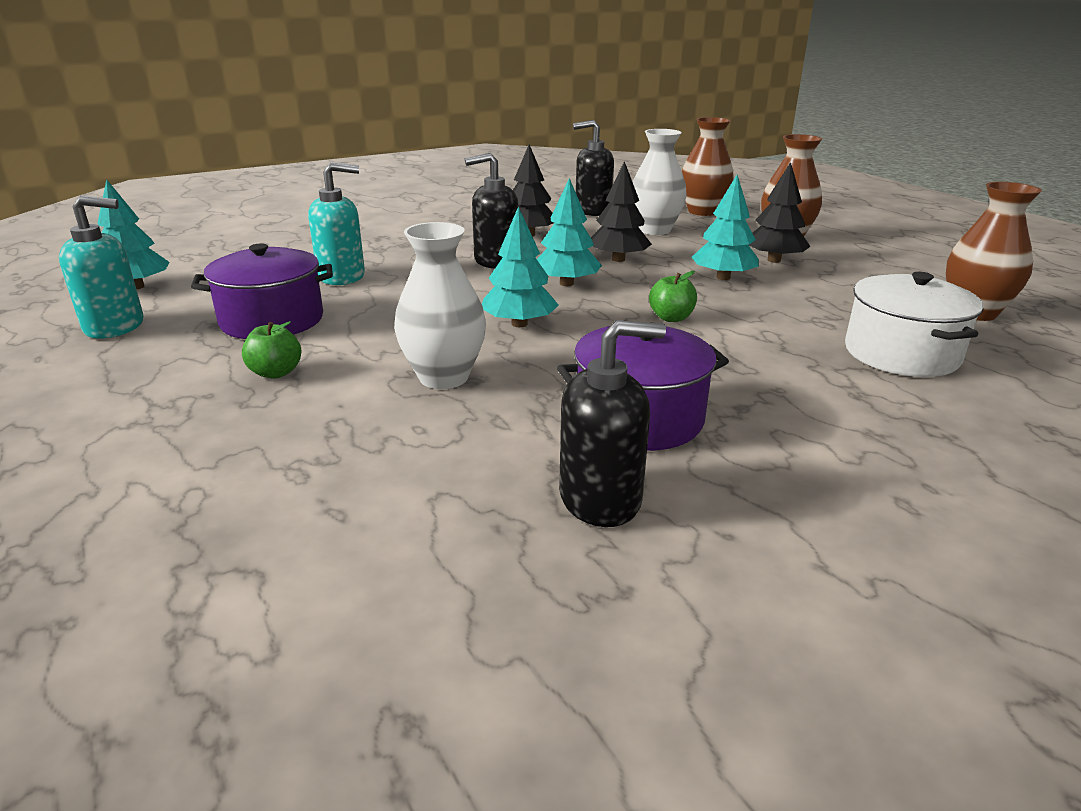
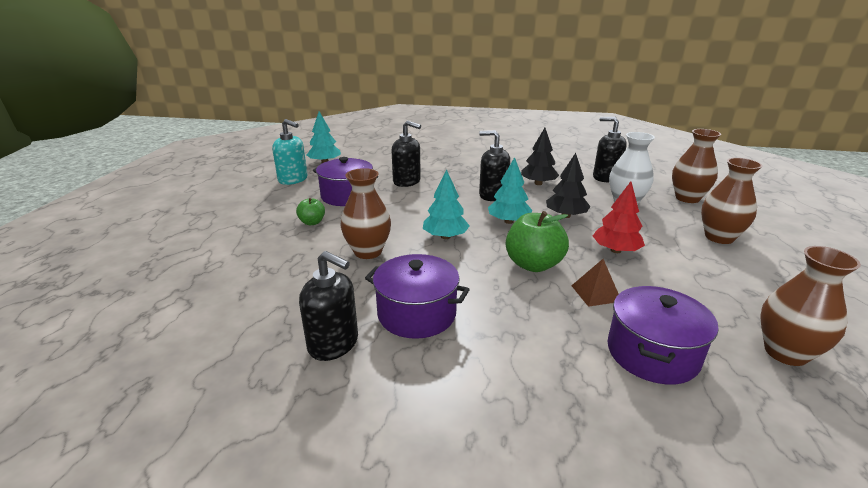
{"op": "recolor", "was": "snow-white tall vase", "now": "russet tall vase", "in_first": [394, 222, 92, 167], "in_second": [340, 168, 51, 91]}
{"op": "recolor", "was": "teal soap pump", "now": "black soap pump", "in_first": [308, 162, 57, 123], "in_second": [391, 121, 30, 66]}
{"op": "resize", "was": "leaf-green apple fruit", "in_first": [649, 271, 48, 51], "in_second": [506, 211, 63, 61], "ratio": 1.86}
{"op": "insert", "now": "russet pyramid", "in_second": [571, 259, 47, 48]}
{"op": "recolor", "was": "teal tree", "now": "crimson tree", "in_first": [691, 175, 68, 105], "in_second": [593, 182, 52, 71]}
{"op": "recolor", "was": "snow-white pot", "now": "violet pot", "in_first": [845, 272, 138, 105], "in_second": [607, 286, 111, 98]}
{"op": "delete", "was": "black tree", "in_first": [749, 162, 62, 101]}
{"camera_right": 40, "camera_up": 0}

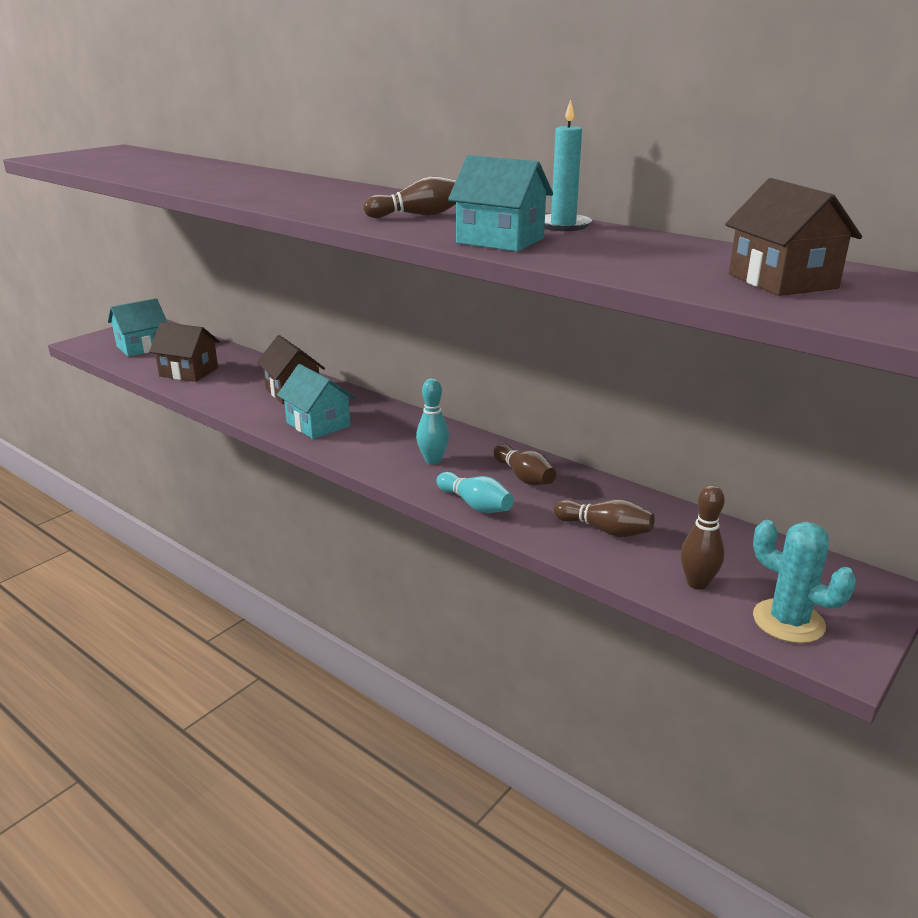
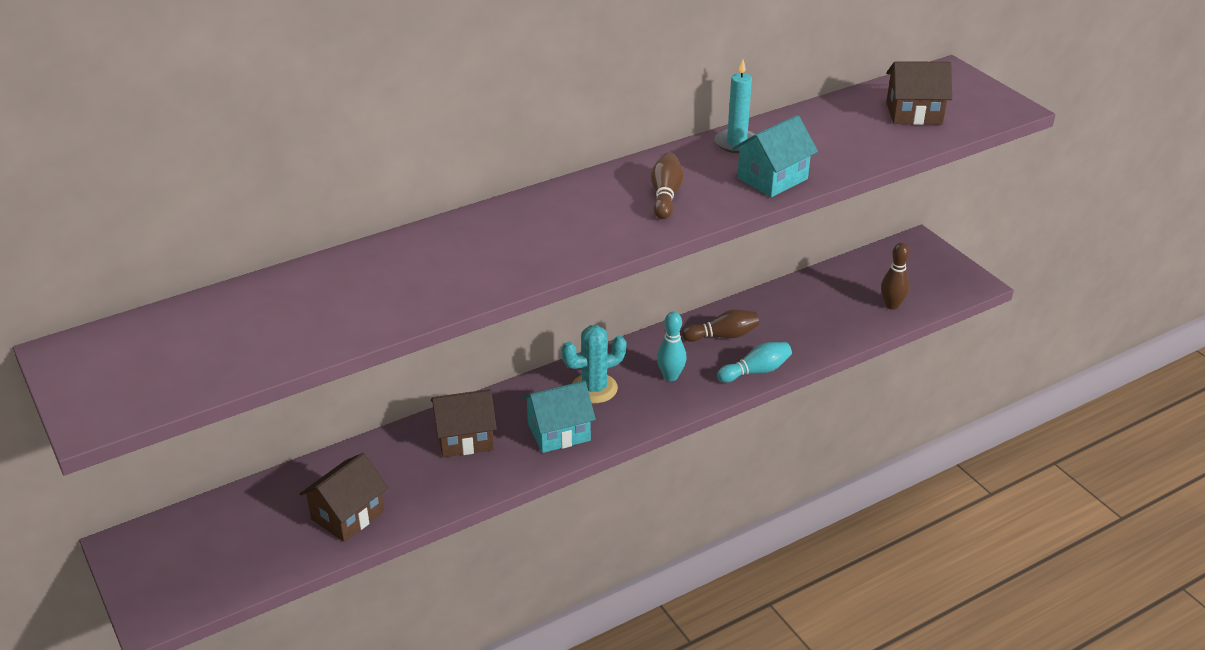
{"op": "move", "was": "teal cactus", "in_first": [753, 520, 103, 123], "in_second": [562, 325, 64, 78]}
{"op": "delete", "was": "teal toy house", "in_first": [108, 298, 60, 59]}
{"op": "delete", "was": "russet skittle", "in_first": [554, 499, 101, 38]}
{"camera_right": -70, "camera_up": 10}

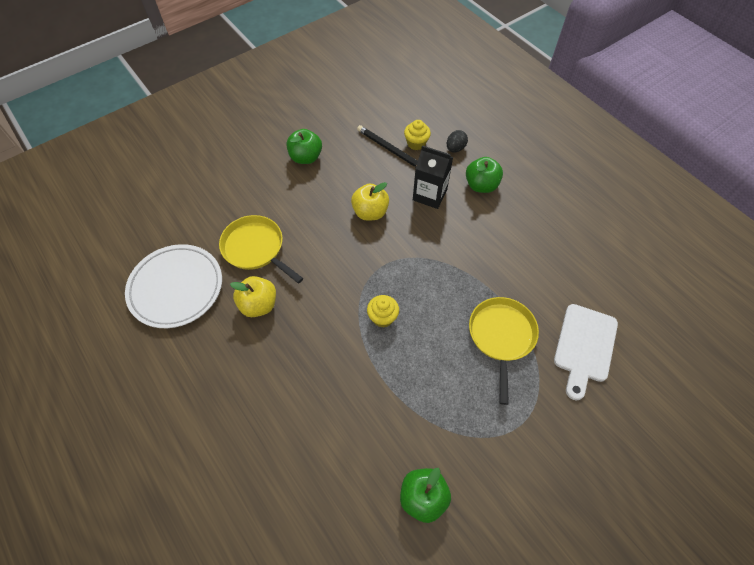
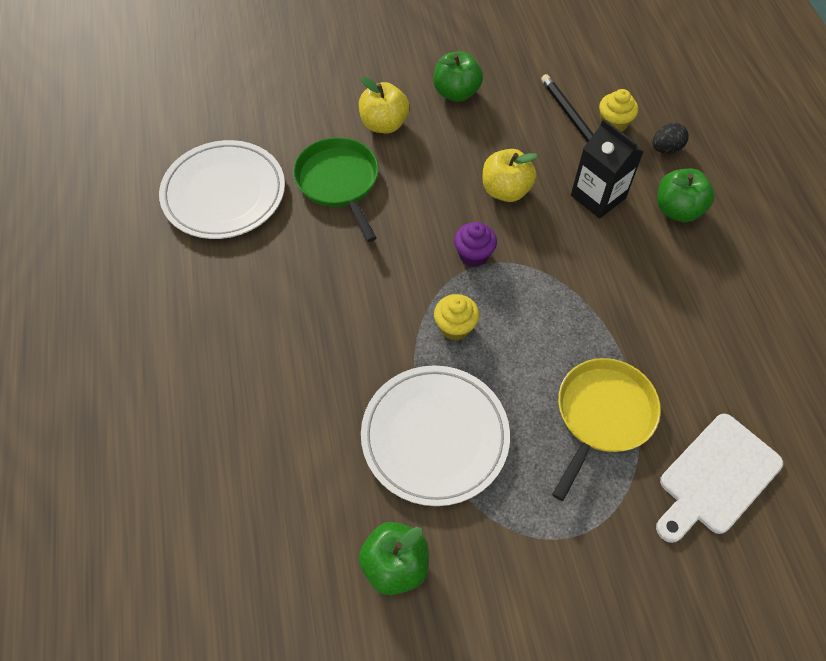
{"op": "recolor", "was": "golden skillet", "now": "leaf-green skillet", "in_first": [219, 215, 84, 68], "in_second": [293, 137, 86, 105]}
{"op": "move", "was": "golden apple fruit", "in_first": [230, 276, 46, 41], "in_second": [359, 77, 50, 56]}
{"op": "insert", "now": "snow-white plate", "in_second": [361, 365, 149, 141]}
{"op": "insert", "now": "violet fairy cake", "in_second": [454, 222, 43, 45]}
{"camera_right": 25, "camera_up": 0}

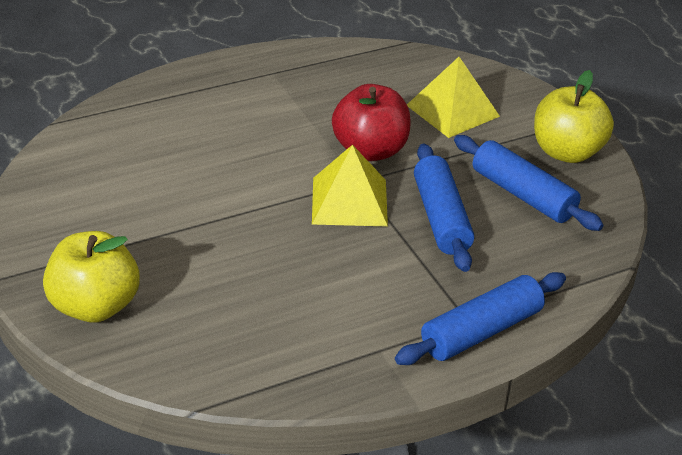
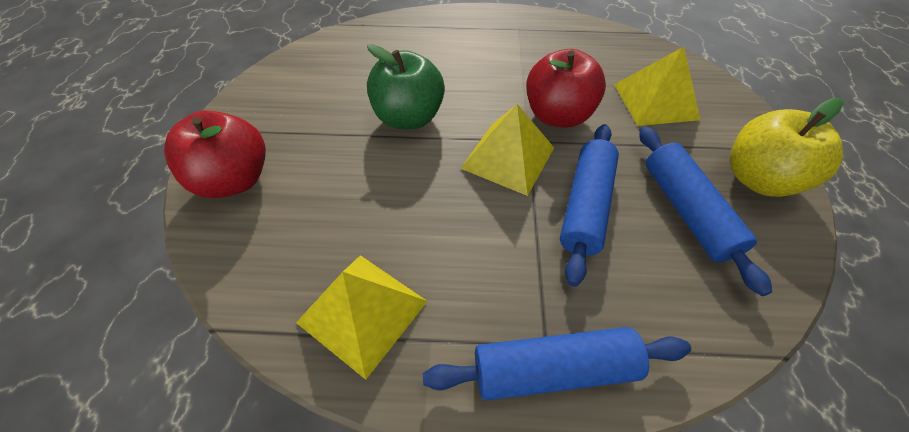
{"op": "recolor", "was": "golden apple fruit", "now": "crimson apple fruit", "in_first": [43, 231, 97, 91], "in_second": [164, 110, 102, 88]}
{"op": "insert", "now": "golden pyramid", "in_second": [296, 255, 132, 125]}
{"op": "insert", "now": "leaf-green apple fruit", "in_second": [367, 44, 78, 85]}
{"camera_right": 30, "camera_up": 15}

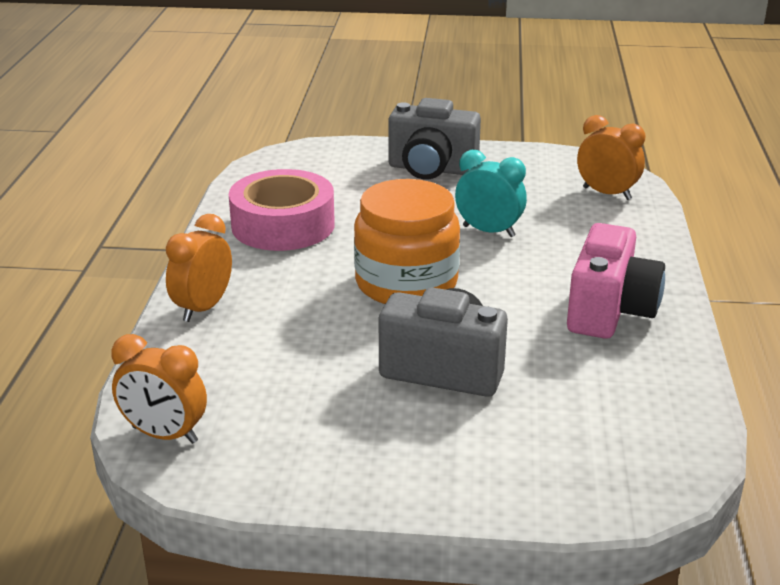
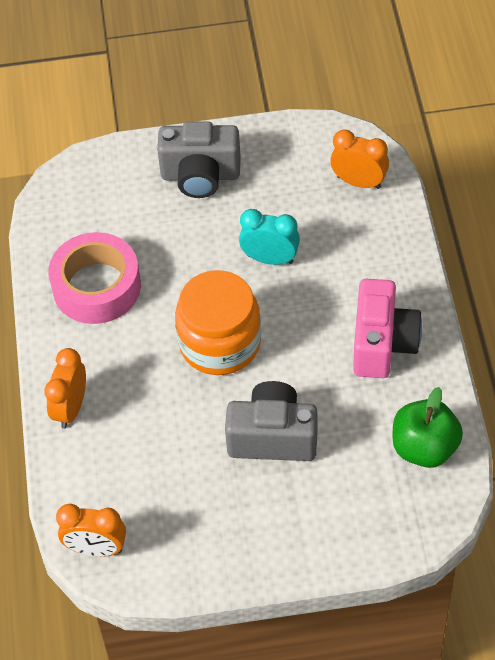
{"op": "insert", "now": "leaf-green apple fruit", "in_second": [393, 387, 70, 81]}
{"camera_right": -10, "camera_up": 25}

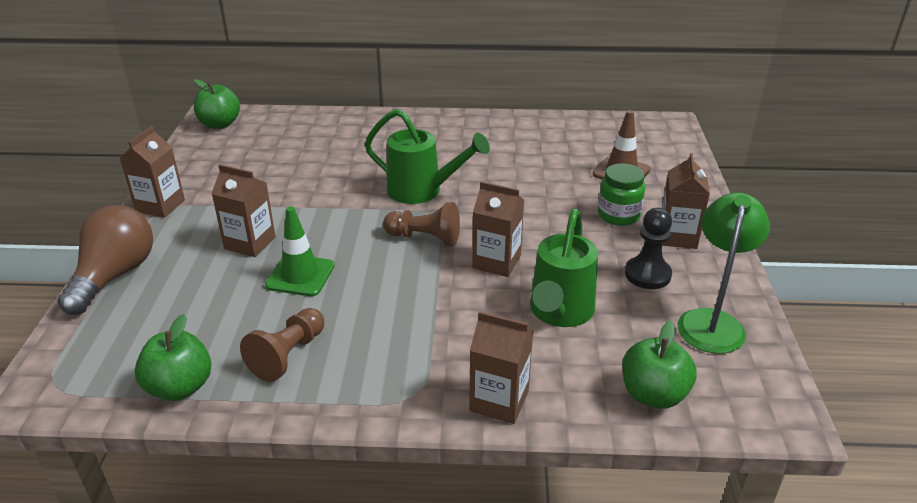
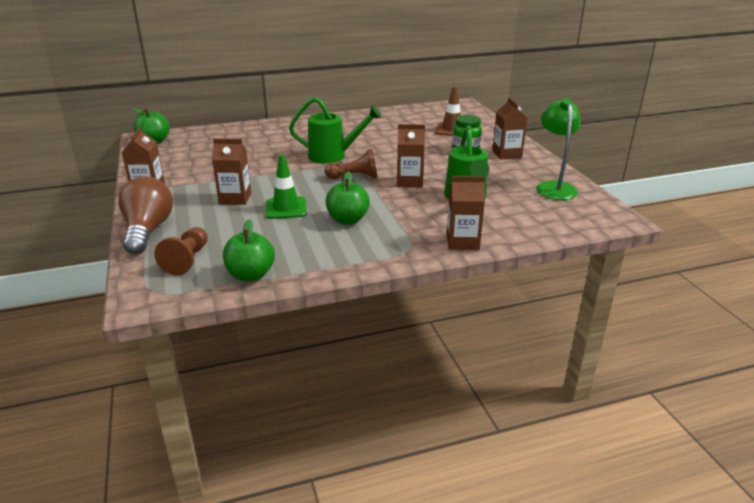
{"op": "move", "was": "russet pawn", "in_first": [240, 308, 84, 74], "in_second": [154, 227, 54, 49]}
{"op": "move", "was": "leaf-green apple fruit", "in_first": [622, 321, 75, 88], "in_second": [325, 171, 45, 53]}
{"op": "delete", "was": "black pawn", "in_first": [625, 208, 47, 81]}
{"camera_right": -20, "camera_up": -5}

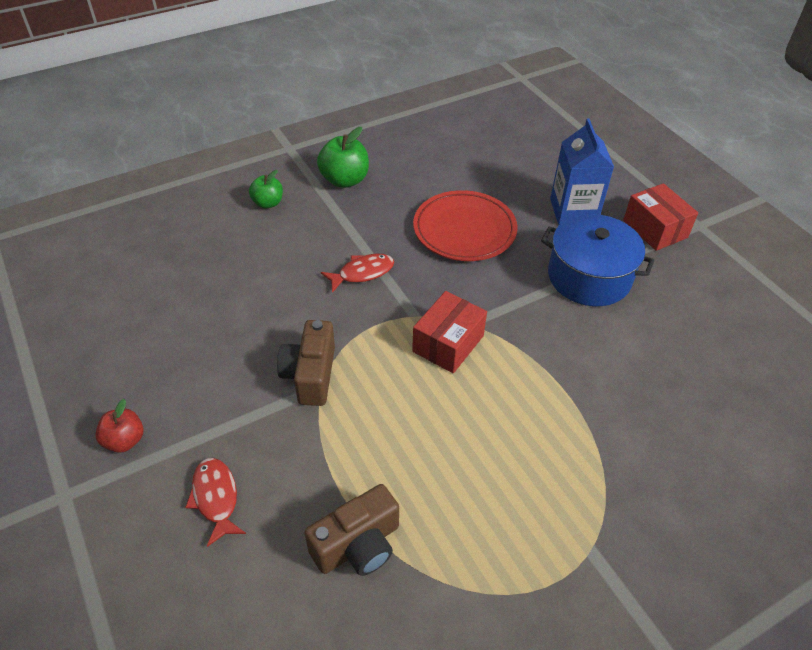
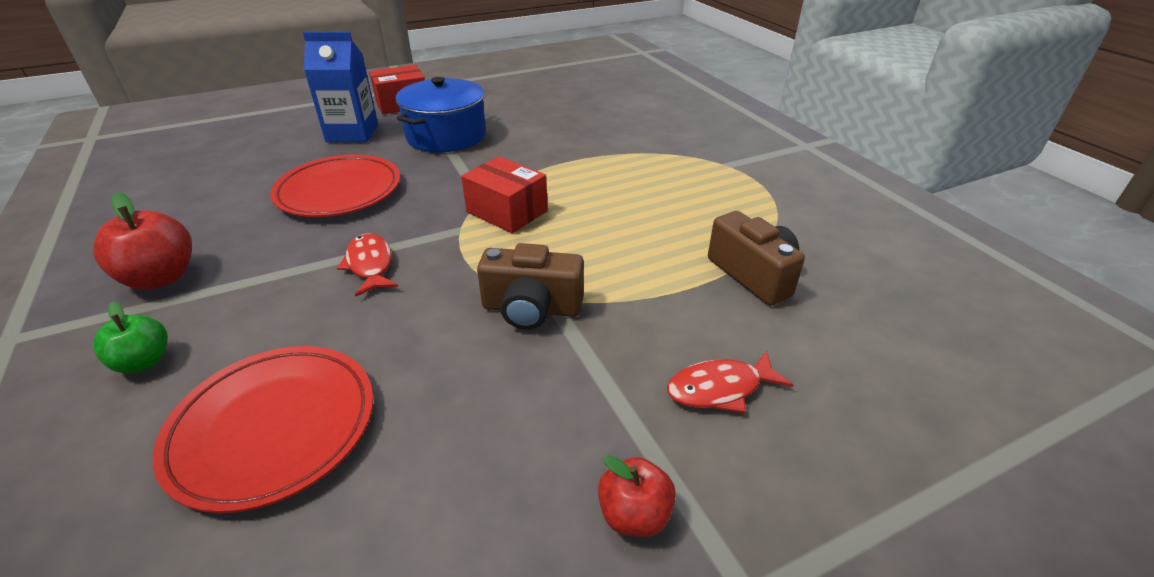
{"op": "recolor", "was": "leaf-green apple fruit", "now": "crimson apple fruit", "in_first": [317, 127, 52, 61], "in_second": [93, 192, 99, 98]}
{"op": "insert", "now": "crimson plate", "in_second": [153, 346, 220, 167]}
{"camera_right": -85, "camera_up": -10}

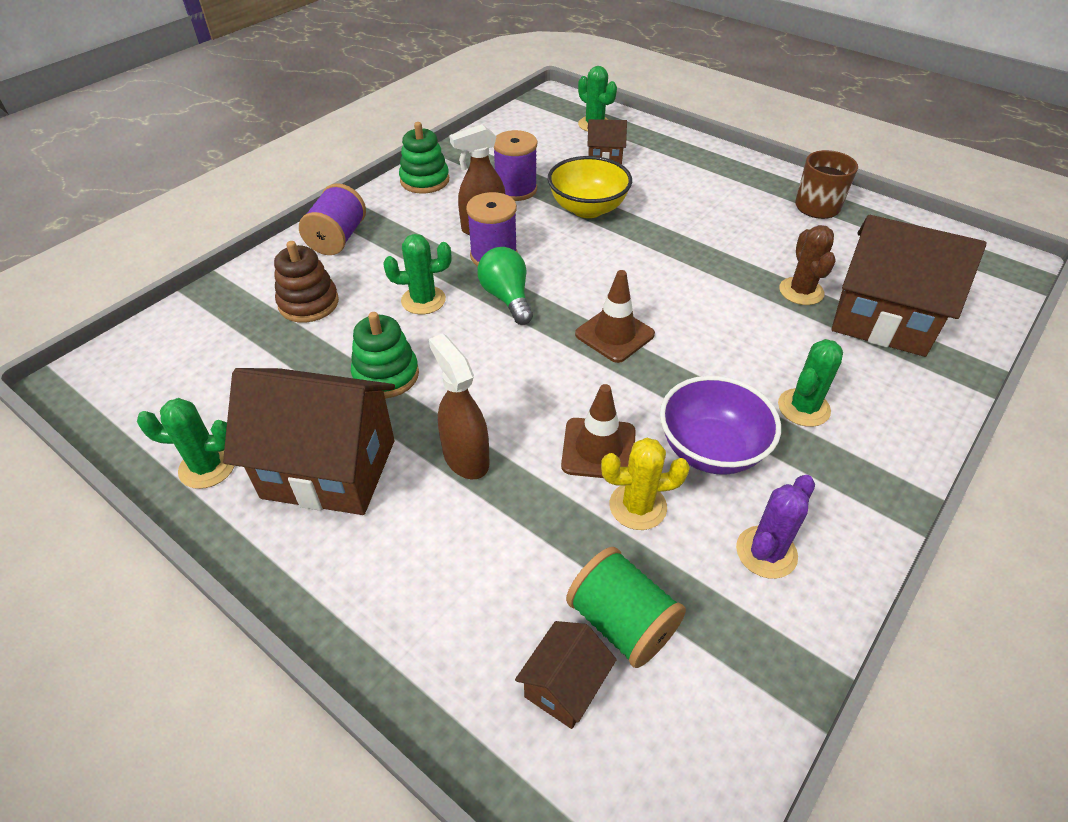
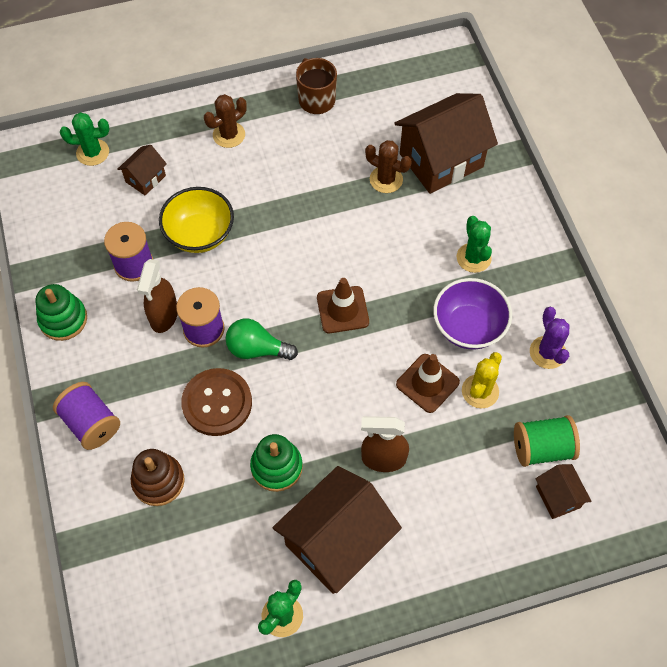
{"op": "replace", "was": "leaf-green cactus", "now": "russet button", "in_first": [384, 234, 67, 80], "in_second": [181, 368, 71, 68]}
{"op": "insert", "now": "russet cactus", "in_second": [204, 94, 43, 54]}
{"camera_right": -55, "camera_up": 15}

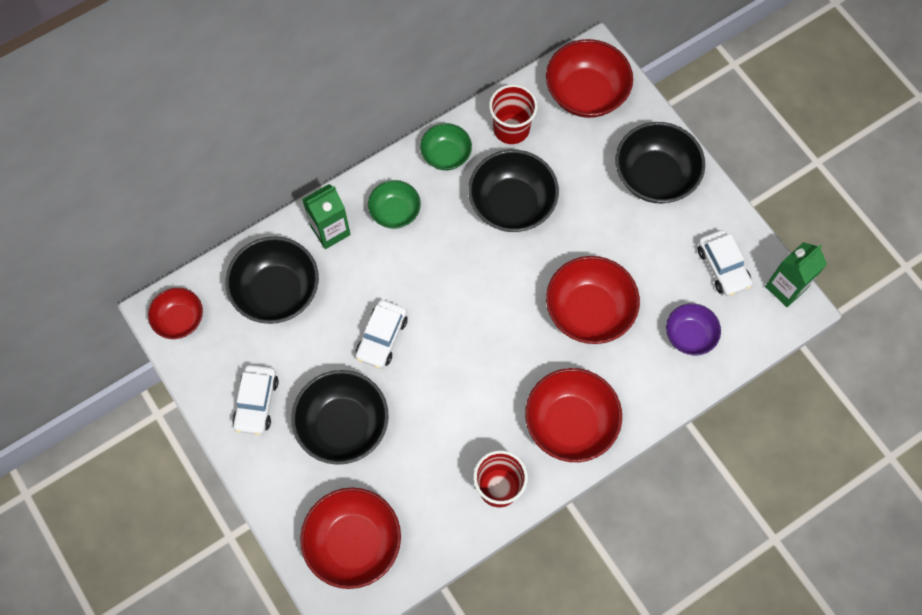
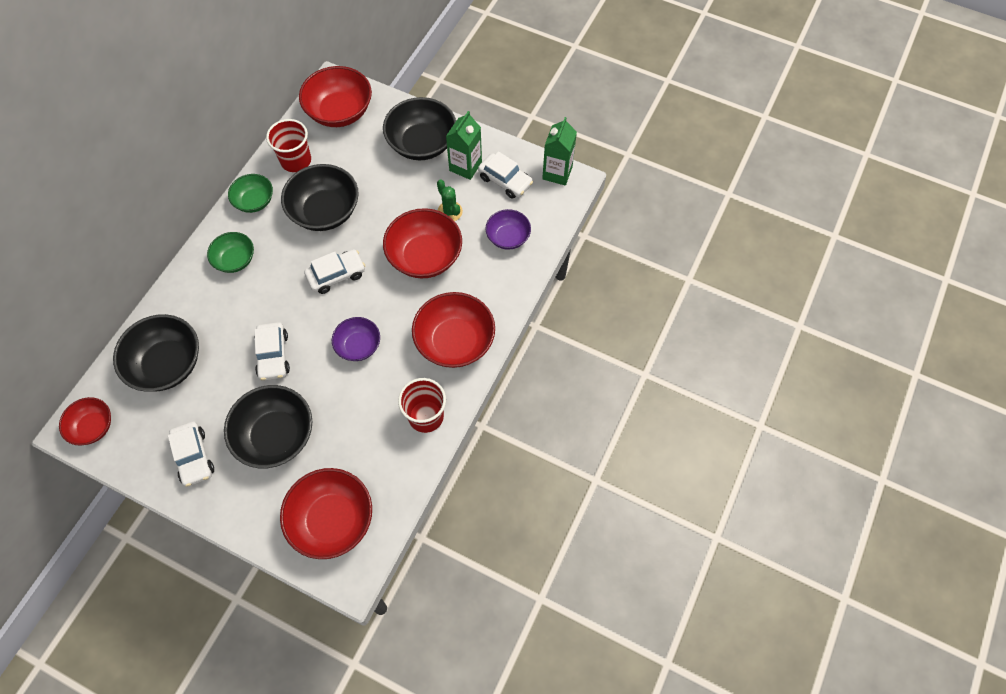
{"op": "insert", "now": "snow-white car", "in_second": [304, 249, 61, 45]}
{"op": "insert", "now": "violet bowl", "in_second": [332, 317, 48, 44]}
{"op": "insert", "now": "leaf-green cactus", "in_second": [437, 180, 26, 41]}
{"op": "move", "was": "leaf-green juice carton", "in_first": [302, 184, 49, 65], "in_second": [446, 111, 36, 69]}
{"camera_right": -30, "camera_up": -5}

